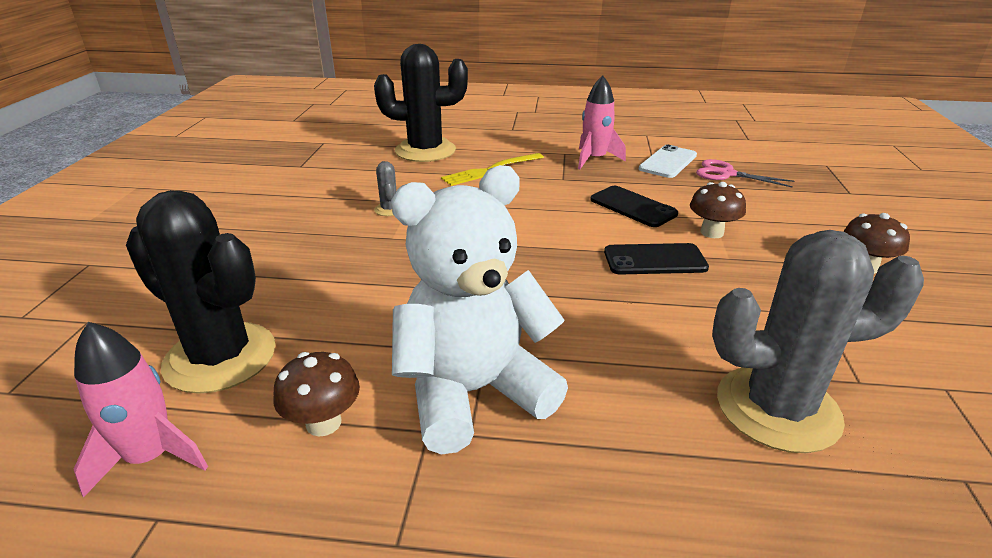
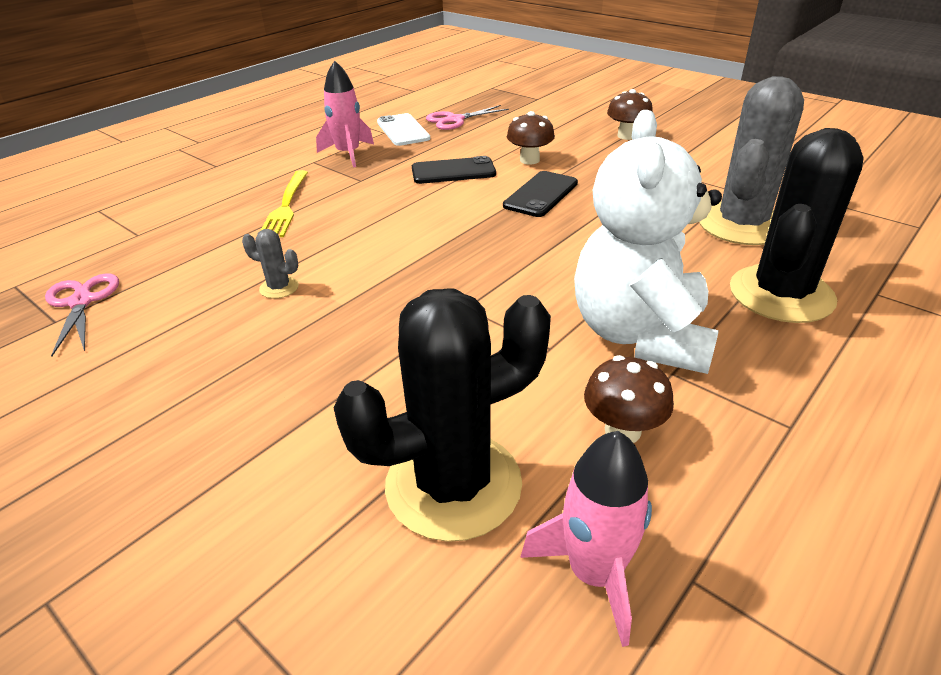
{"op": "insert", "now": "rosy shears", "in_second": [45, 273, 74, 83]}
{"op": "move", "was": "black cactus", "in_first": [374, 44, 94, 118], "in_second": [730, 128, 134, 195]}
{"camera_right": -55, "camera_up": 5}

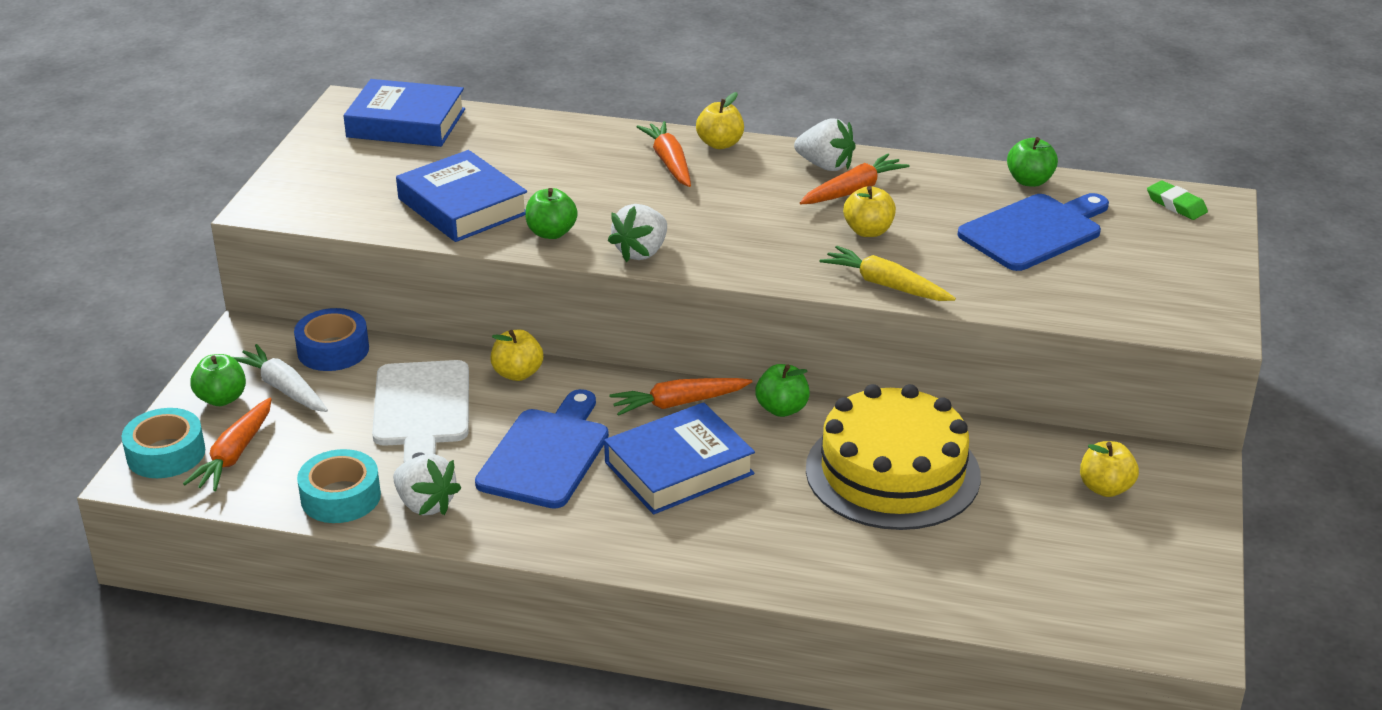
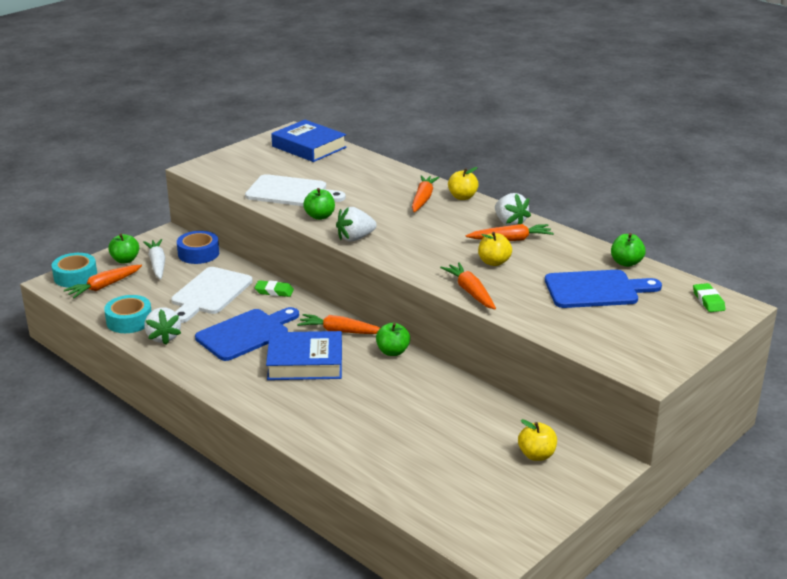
{"op": "replace", "was": "blue book", "now": "snow-white chopping board", "in_first": [396, 150, 131, 92], "in_second": [245, 174, 101, 32]}
{"op": "replace", "was": "golden apple fruit", "now": "leaf-green pencil eraser", "in_first": [490, 329, 53, 52], "in_second": [254, 280, 40, 17]}
{"op": "recolor", "was": "golden toy carrot", "now": "bright orange toy carrot", "in_first": [820, 246, 136, 55], "in_second": [440, 262, 56, 47]}
{"op": "delete", "was": "golden cake", "in_first": [806, 384, 175, 146]}
{"camera_right": 30, "camera_up": -5}

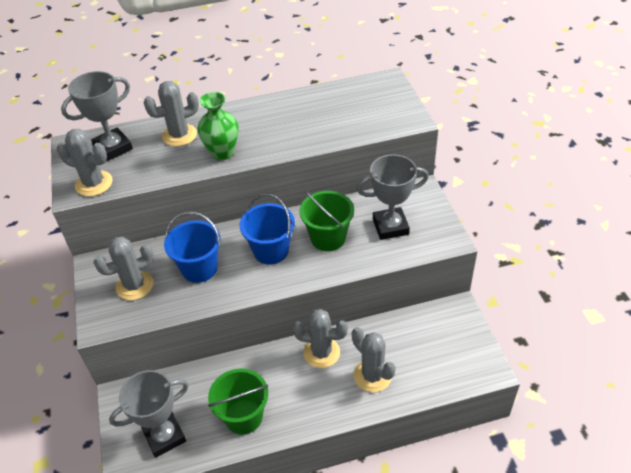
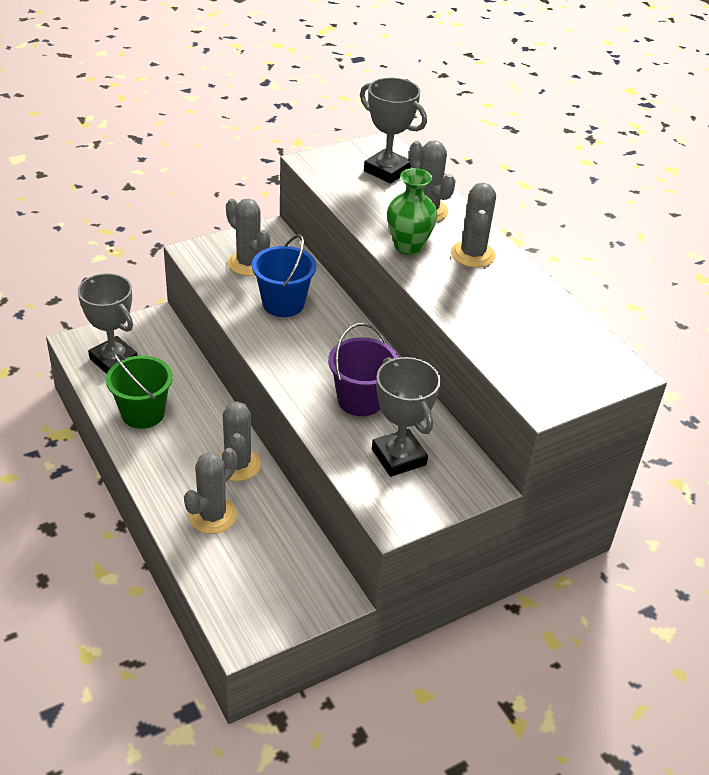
{"op": "recolor", "was": "leaf-green bucket", "now": "violet bucket", "in_first": [299, 191, 55, 60], "in_second": [328, 323, 70, 93]}
{"op": "move", "was": "grey cactus", "in_first": [57, 129, 56, 67], "in_second": [451, 183, 45, 85]}
{"op": "delete", "was": "blue bucket", "in_first": [239, 194, 56, 71]}
{"camera_right": 70, "camera_up": -5}

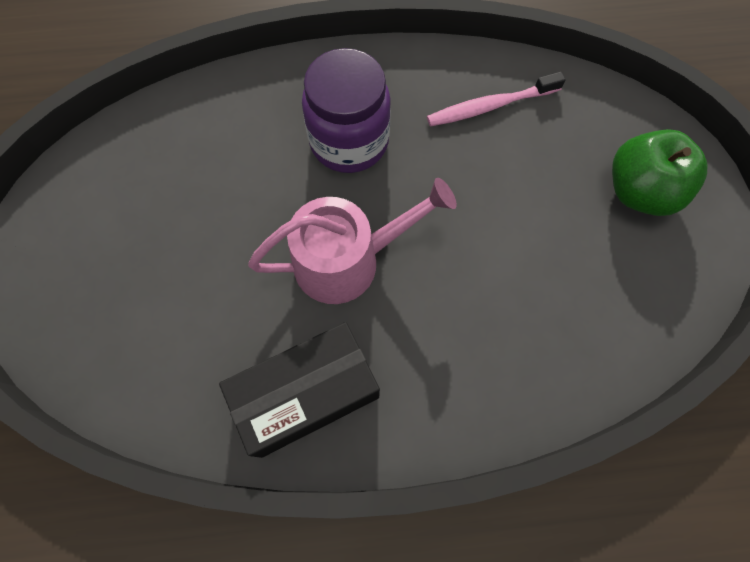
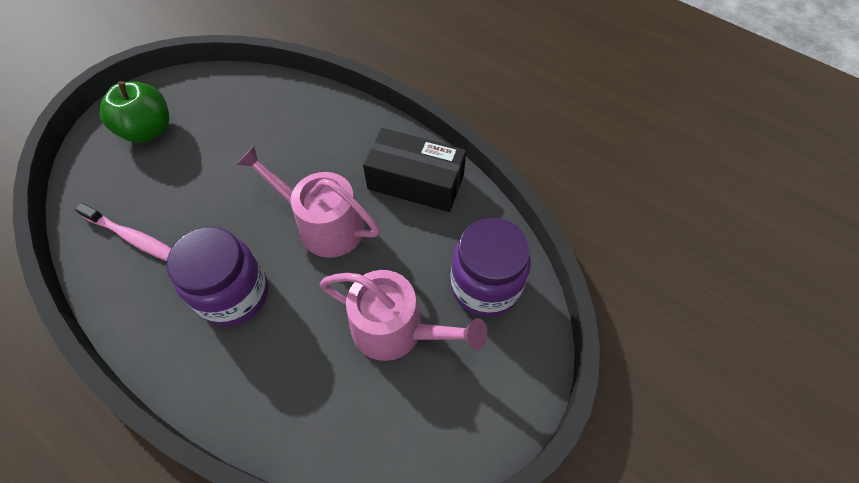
{"op": "insert", "now": "rosy watering can", "in_second": [320, 270, 168, 91]}
{"op": "insert", "now": "violet jam jar", "in_second": [451, 218, 80, 99]}
{"camera_right": -135, "camera_up": -10}

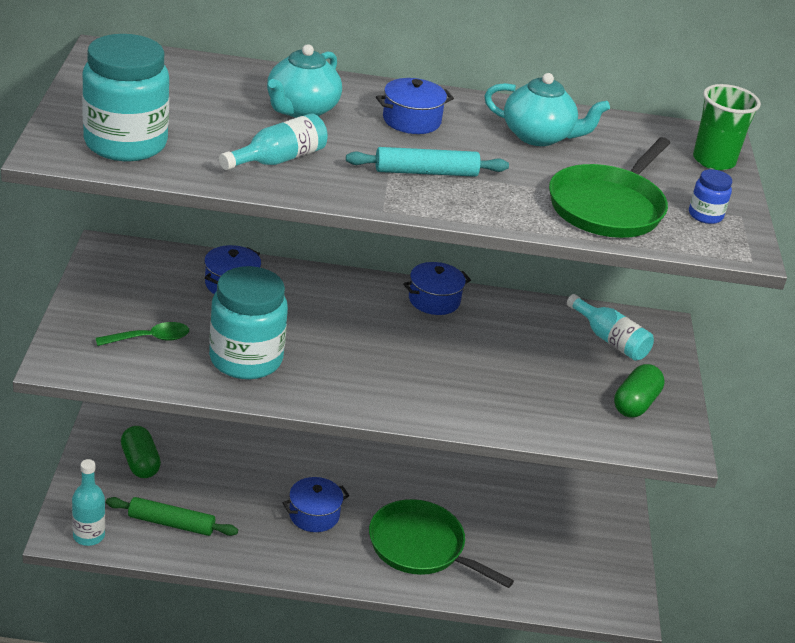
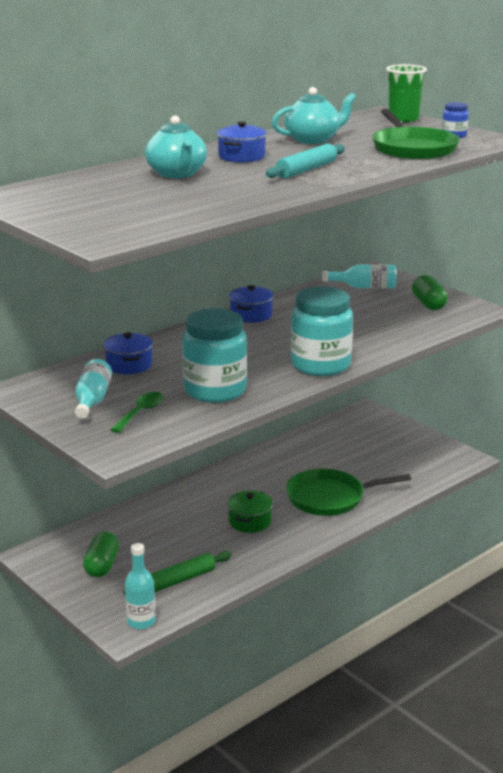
{"op": "move", "was": "teal bottle", "in_first": [219, 113, 109, 57], "in_second": [75, 359, 37, 60]}
{"op": "rotate", "was": "leaf-green pill shape", "in_first": [121, 426, 40, 52], "in_second": [83, 532, 36, 45], "clockwise": 75}
{"op": "recolor", "was": "blue pot", "now": "leaf-green pot", "in_first": [283, 477, 66, 55], "in_second": [227, 490, 46, 43]}
{"op": "move", "was": "teal jam jar", "in_first": [82, 34, 87, 127], "in_second": [291, 286, 62, 90]}
{"camera_right": -40, "camera_up": -10}

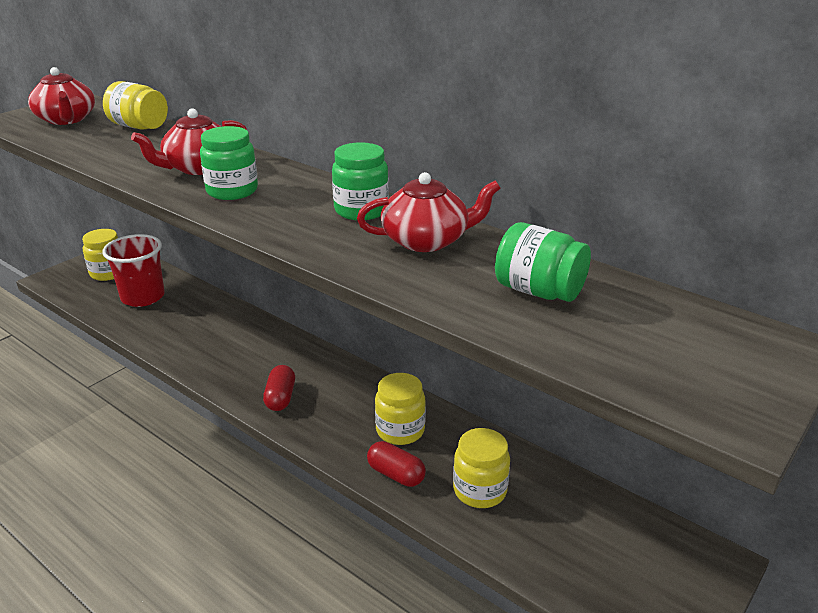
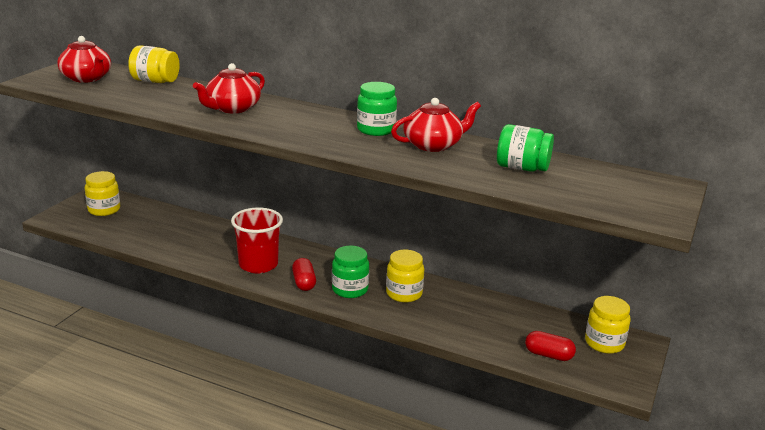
{"op": "move", "was": "crimson tumbler", "in_first": [102, 234, 63, 73], "in_second": [231, 208, 52, 65]}
{"op": "move", "was": "leaf-green jam jar", "in_first": [200, 126, 58, 74], "in_second": [332, 246, 37, 52]}
{"op": "move", "was": "crimson pill shape", "in_first": [367, 441, 59, 46], "in_second": [525, 331, 51, 30]}
{"op": "move", "was": "golden jam jar", "in_first": [453, 428, 57, 80], "in_second": [585, 296, 46, 58]}
{"camera_right": -15, "camera_up": -5}

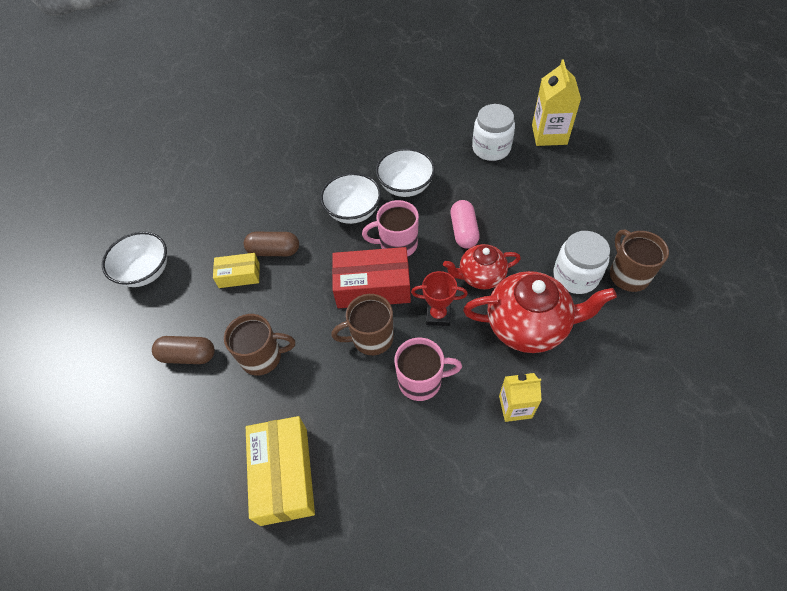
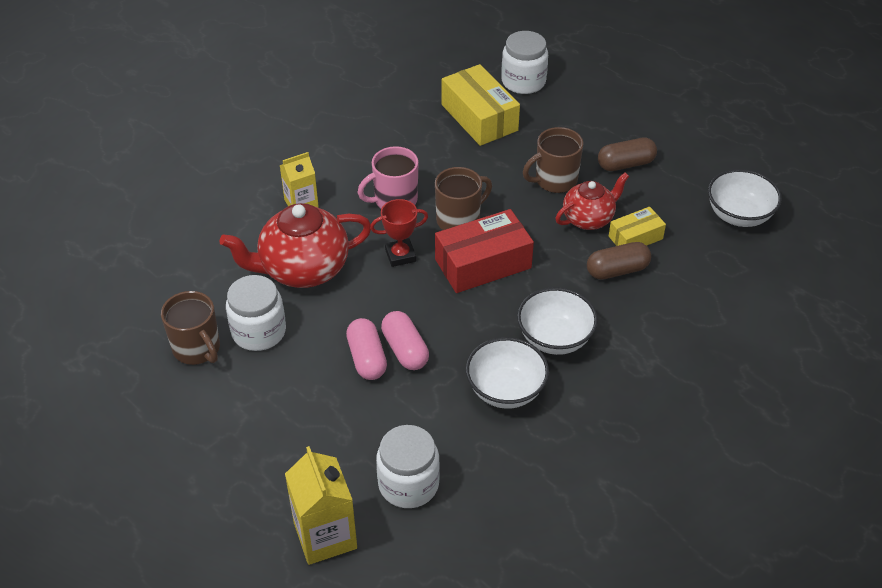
{"op": "insert", "now": "rosy pill shape", "in_second": [346, 318, 41, 62]}
{"op": "insert", "now": "snow-white jam jar", "in_second": [501, 31, 47, 63]}
{"op": "move", "was": "crimson china teapot", "in_first": [443, 244, 78, 45], "in_second": [555, 173, 74, 57]}
{"op": "delete", "was": "rosy coffee mug", "in_first": [362, 200, 57, 57]}
{"camera_right": 155, "camera_up": -10}

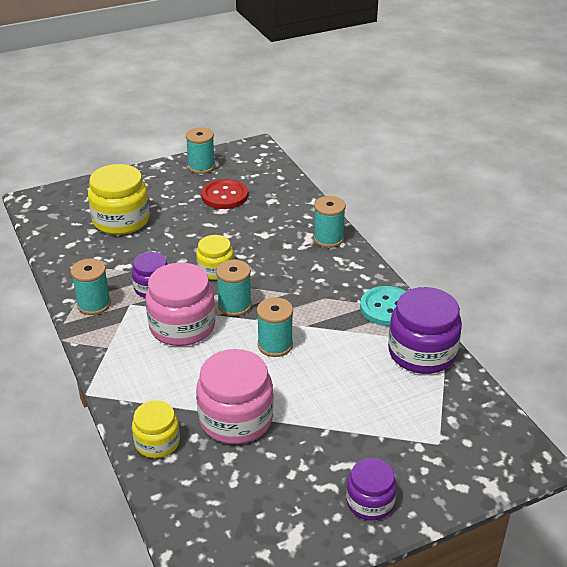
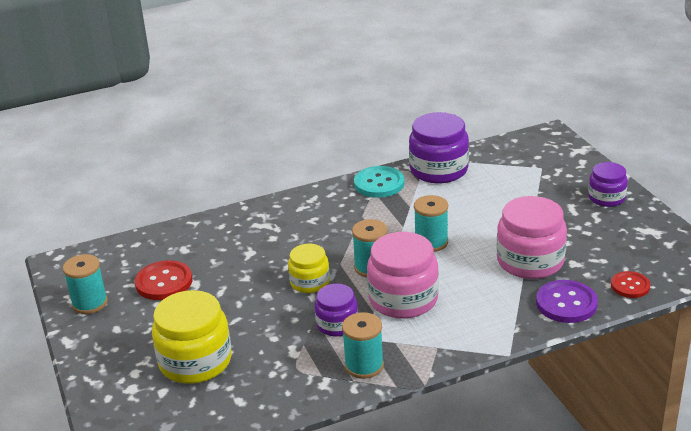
{"op": "replace", "was": "golden jam jar", "now": "violet button", "in_first": [132, 400, 48, 58], "in_second": [536, 280, 62, 43]}
{"op": "insert", "now": "crimson button", "in_second": [611, 271, 39, 27]}
{"op": "delete", "was": "teal spool", "in_first": [313, 196, 33, 52]}
{"camera_right": -85, "camera_up": -5}

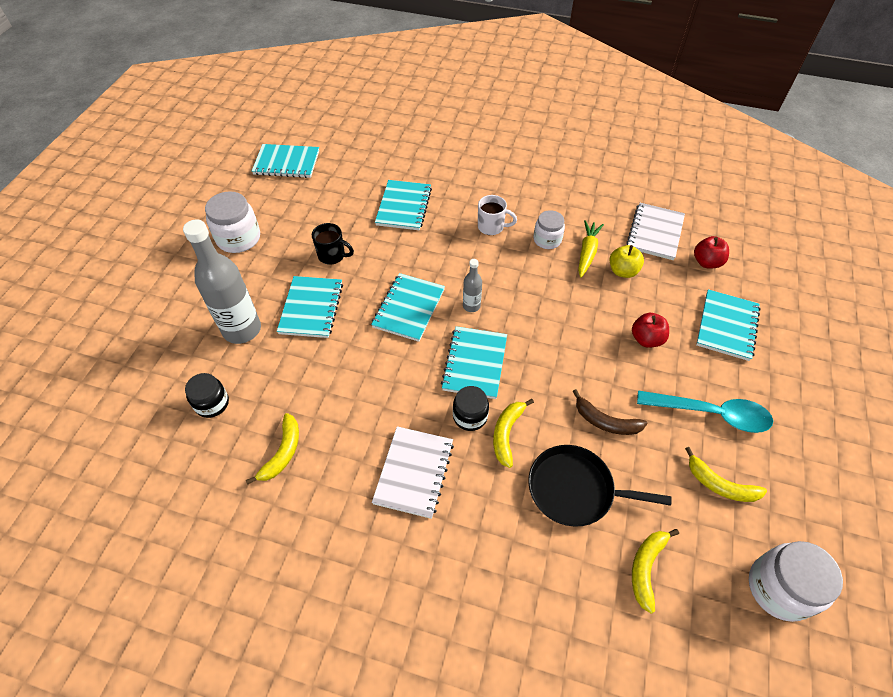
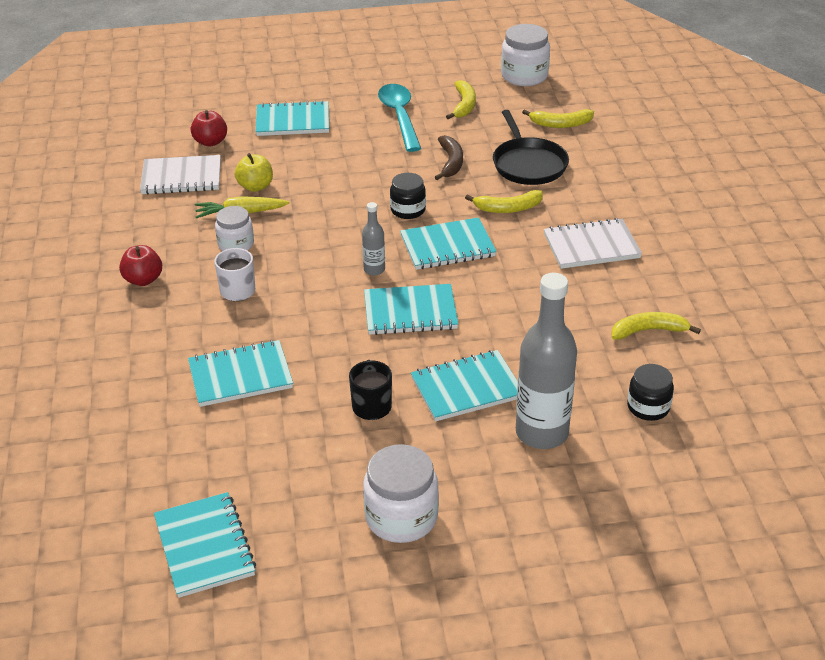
{"op": "move", "was": "crimson apple fruit", "in_first": [632, 313, 37, 35], "in_second": [119, 245, 43, 41]}
{"op": "move", "was": "black jam jar", "in_first": [453, 386, 36, 45], "in_second": [390, 173, 36, 46]}
{"camera_right": -115, "camera_up": -15}

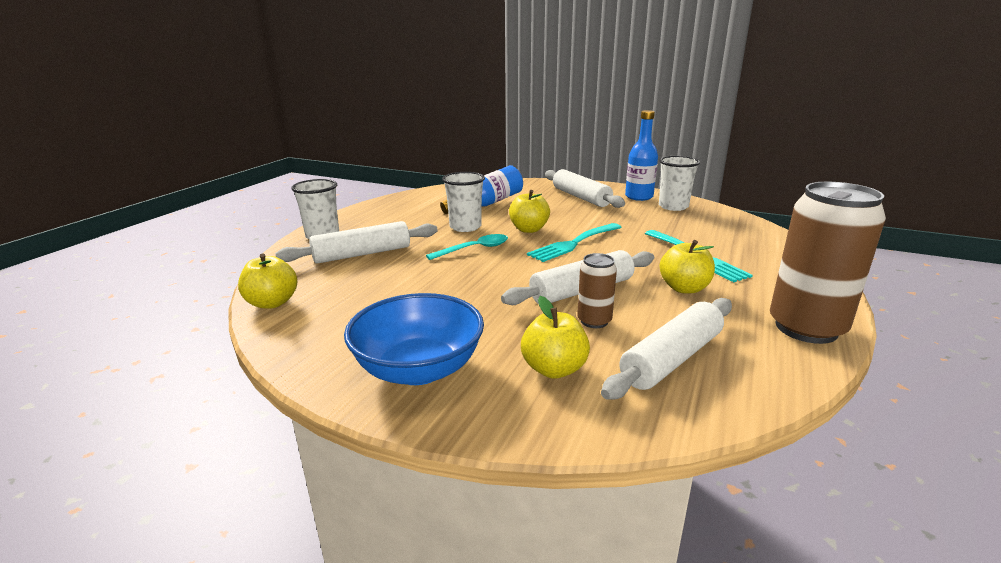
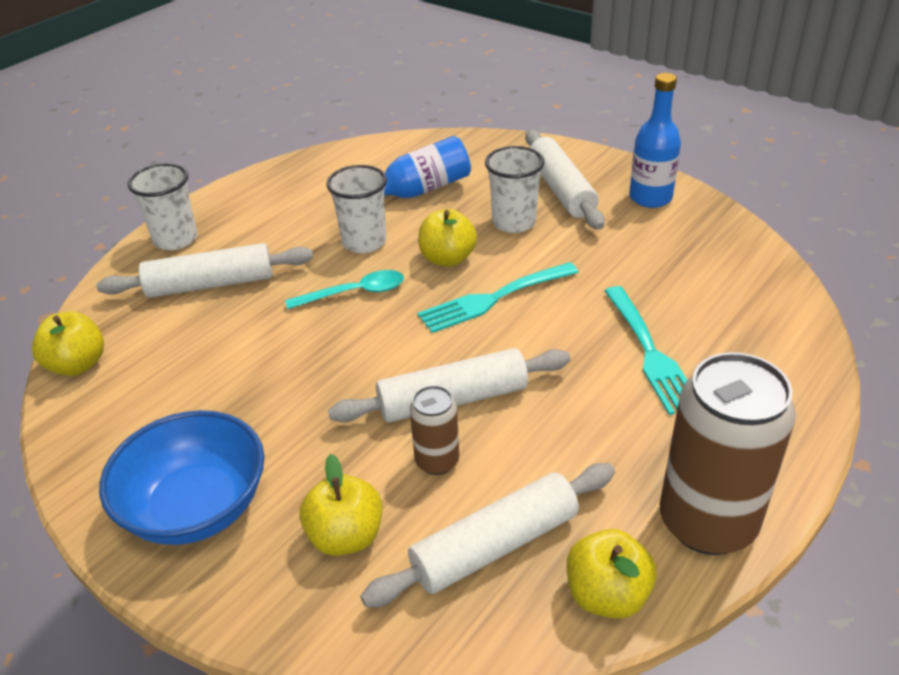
{"op": "move", "was": "snow-white tumbler", "in_first": [659, 156, 41, 55], "in_second": [485, 146, 60, 87]}
{"op": "move", "was": "golden apple fruit", "in_first": [660, 240, 55, 53], "in_second": [567, 529, 90, 90]}
{"camera_right": 15, "camera_up": 15}

